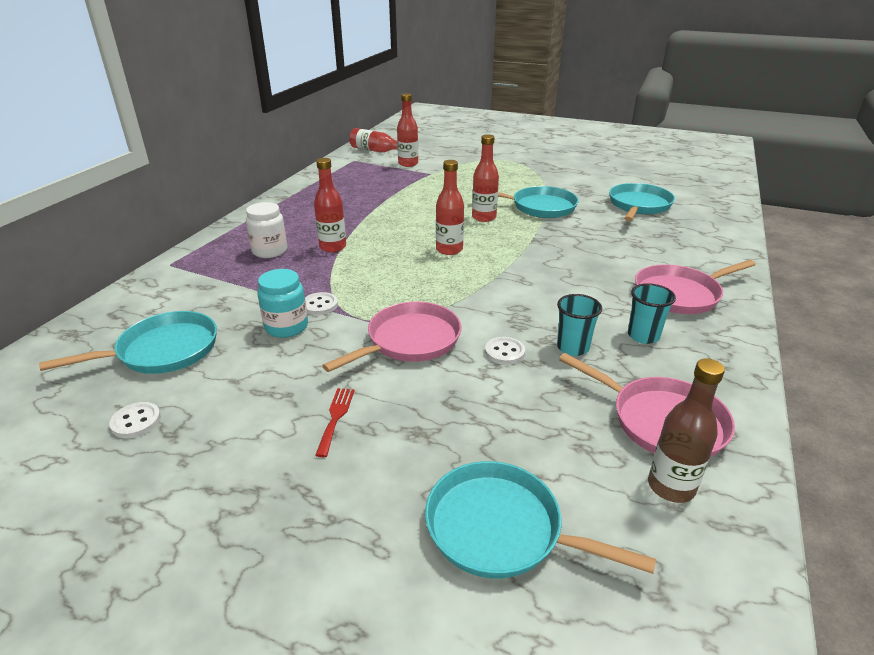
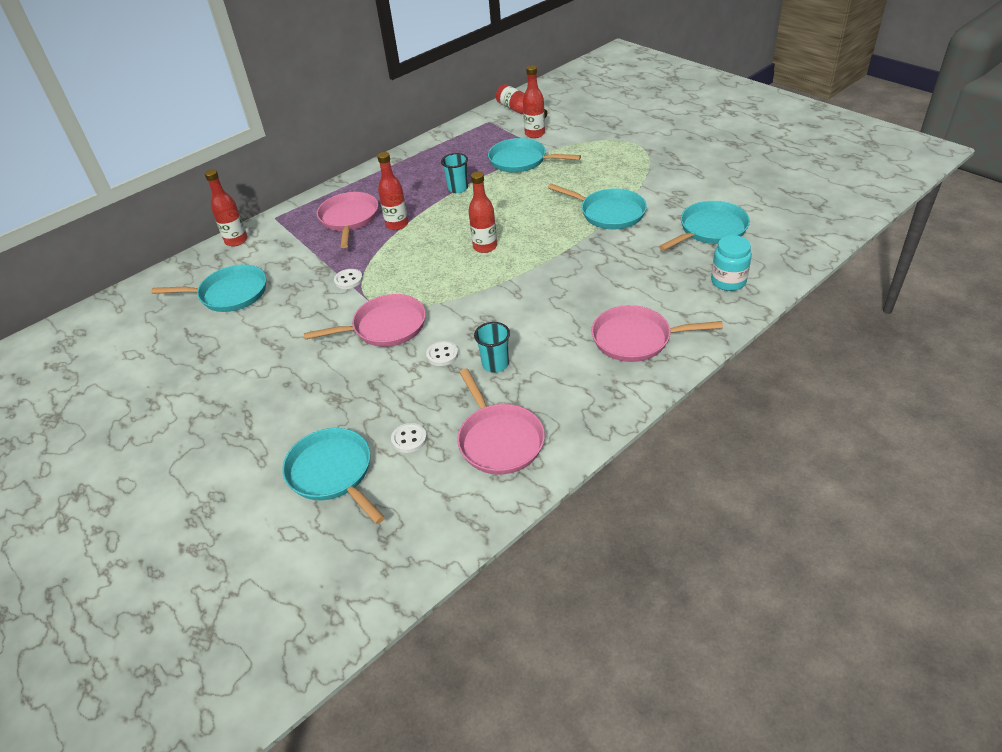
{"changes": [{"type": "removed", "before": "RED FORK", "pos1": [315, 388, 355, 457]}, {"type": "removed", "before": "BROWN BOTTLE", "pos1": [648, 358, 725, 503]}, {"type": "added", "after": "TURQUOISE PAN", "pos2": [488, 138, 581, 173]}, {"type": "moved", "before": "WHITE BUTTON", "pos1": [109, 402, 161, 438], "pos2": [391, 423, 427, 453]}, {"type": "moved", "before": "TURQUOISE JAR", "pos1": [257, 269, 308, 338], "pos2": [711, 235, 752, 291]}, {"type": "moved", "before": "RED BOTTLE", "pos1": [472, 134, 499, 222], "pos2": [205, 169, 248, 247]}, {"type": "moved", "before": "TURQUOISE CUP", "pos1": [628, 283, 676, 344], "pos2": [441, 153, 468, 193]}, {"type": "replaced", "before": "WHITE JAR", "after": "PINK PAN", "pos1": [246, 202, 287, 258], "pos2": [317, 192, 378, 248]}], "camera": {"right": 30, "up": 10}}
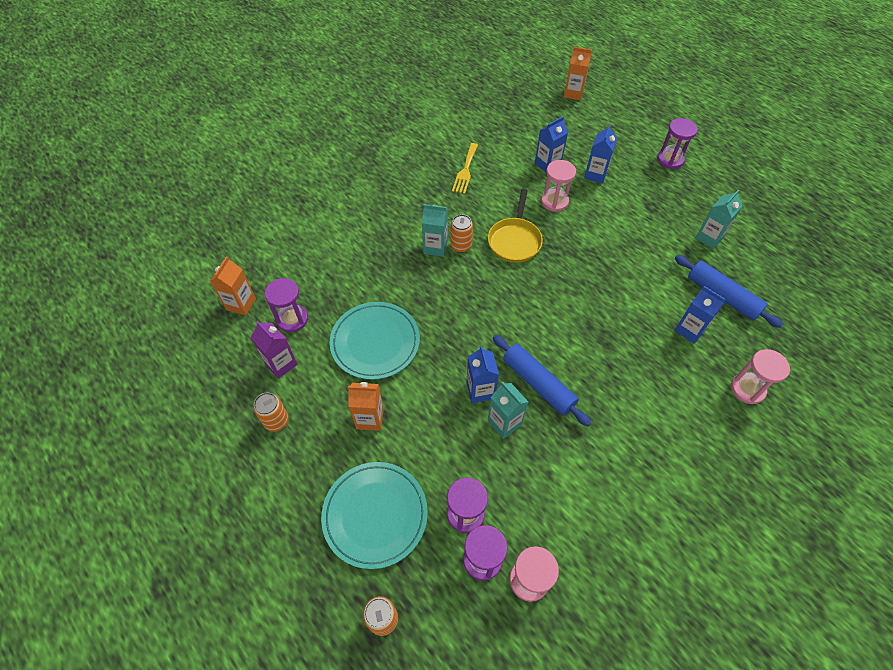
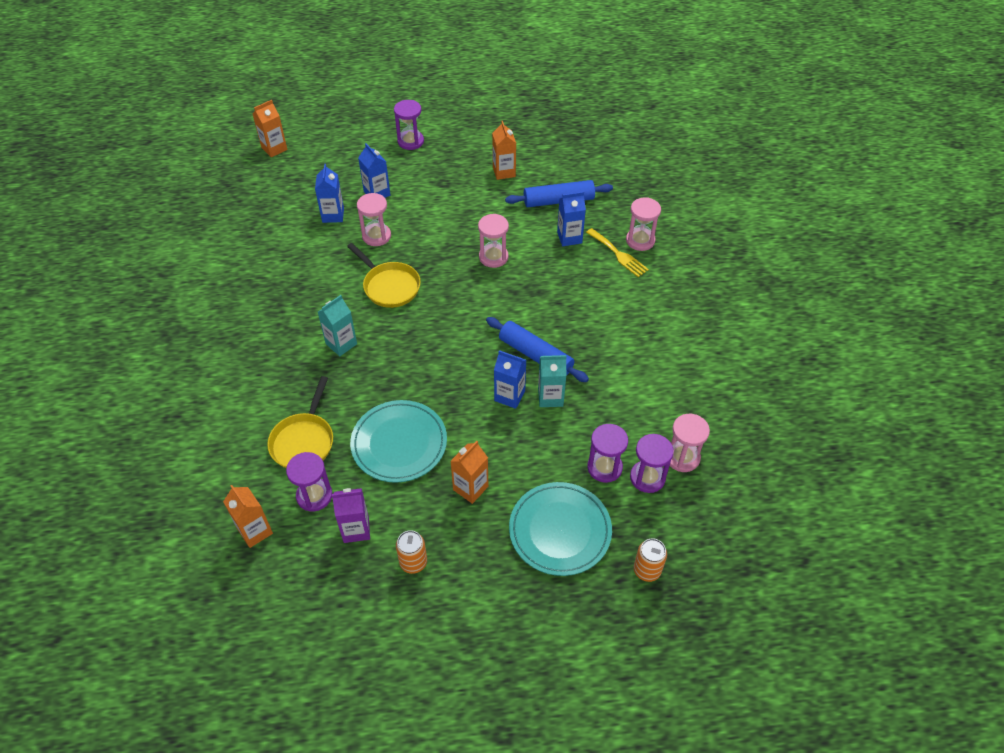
{"changes": [{"type": "removed", "before": "ORANGE CAN", "pos1": [450, 214, 473, 253]}, {"type": "added", "after": "YELLOW PAN", "pos2": [267, 376, 333, 468]}, {"type": "added", "after": "PINK HOURGLASS", "pos2": [478, 214, 509, 268]}, {"type": "moved", "before": "YELLOW FORK", "pos1": [452, 143, 478, 194], "pos2": [586, 228, 649, 277]}, {"type": "recoloured", "before": "TURQUOISE CARTON", "after": "ORANGE CARTON", "pos1": [696, 190, 742, 249], "pos2": [492, 121, 516, 180]}, {"type": "turned", "before": "BLUE ROLLING PIN", "pos1": [493, 335, 591, 426], "pos2": [486, 317, 589, 382], "turn": 45}], "camera": {"right": -55, "up": -5}}
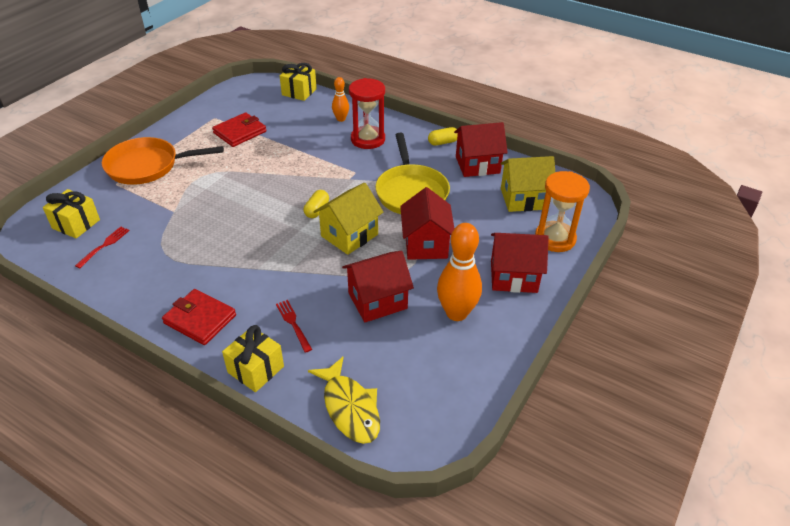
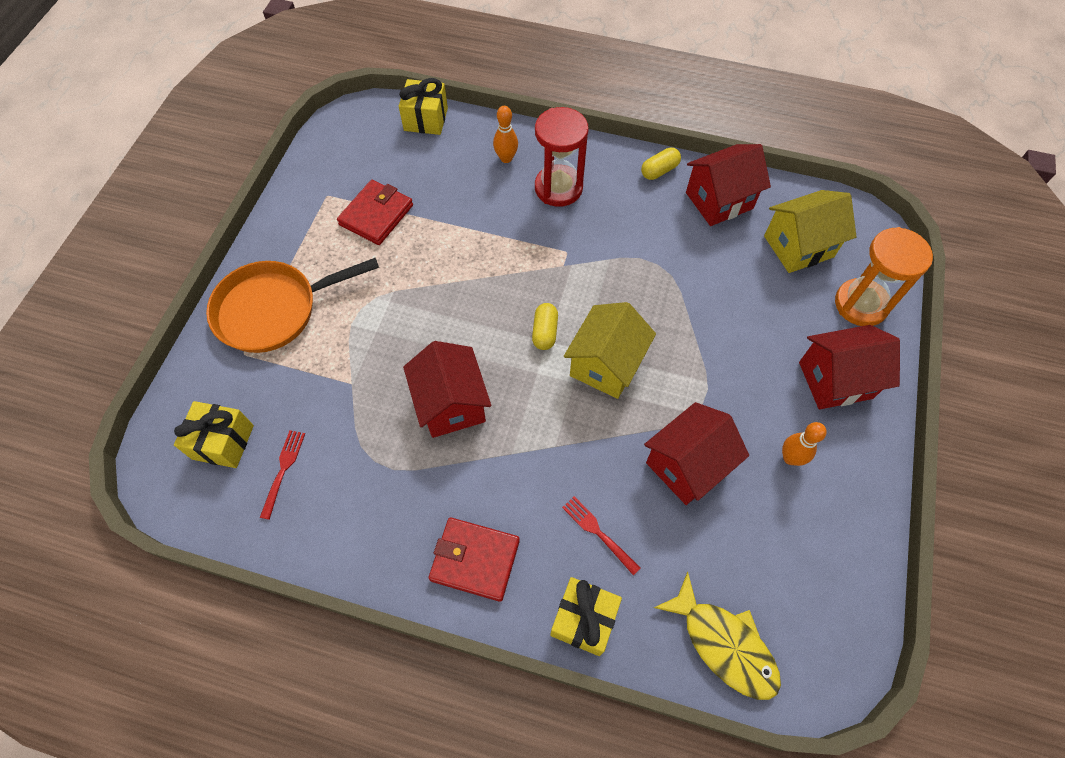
{"changes": [{"type": "removed", "before": "YELLOW PAN", "pos1": [375, 133, 450, 214]}, {"type": "moved", "before": "RED HOUSE", "pos1": [400, 187, 455, 260], "pos2": [403, 341, 491, 438]}, {"type": "resized", "before": "ORANGE BOWLING PIN", "pos1": [437, 223, 482, 321], "pos2": [782, 422, 827, 466], "scale": 0.54}], "camera": {"right": -15, "up": 20}}
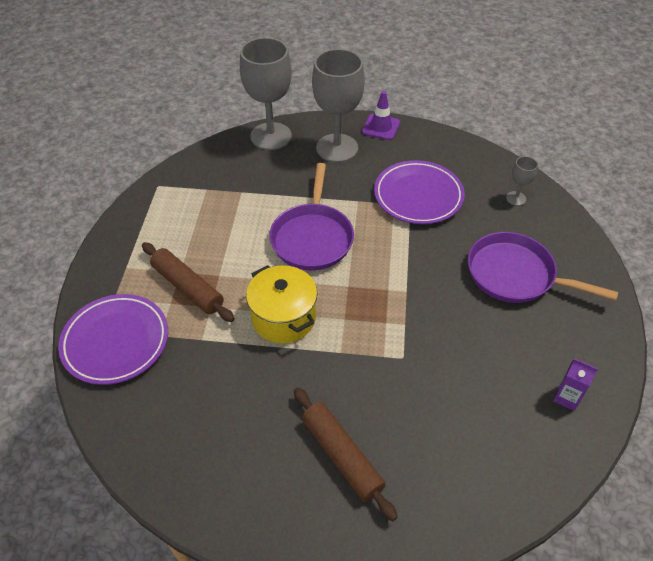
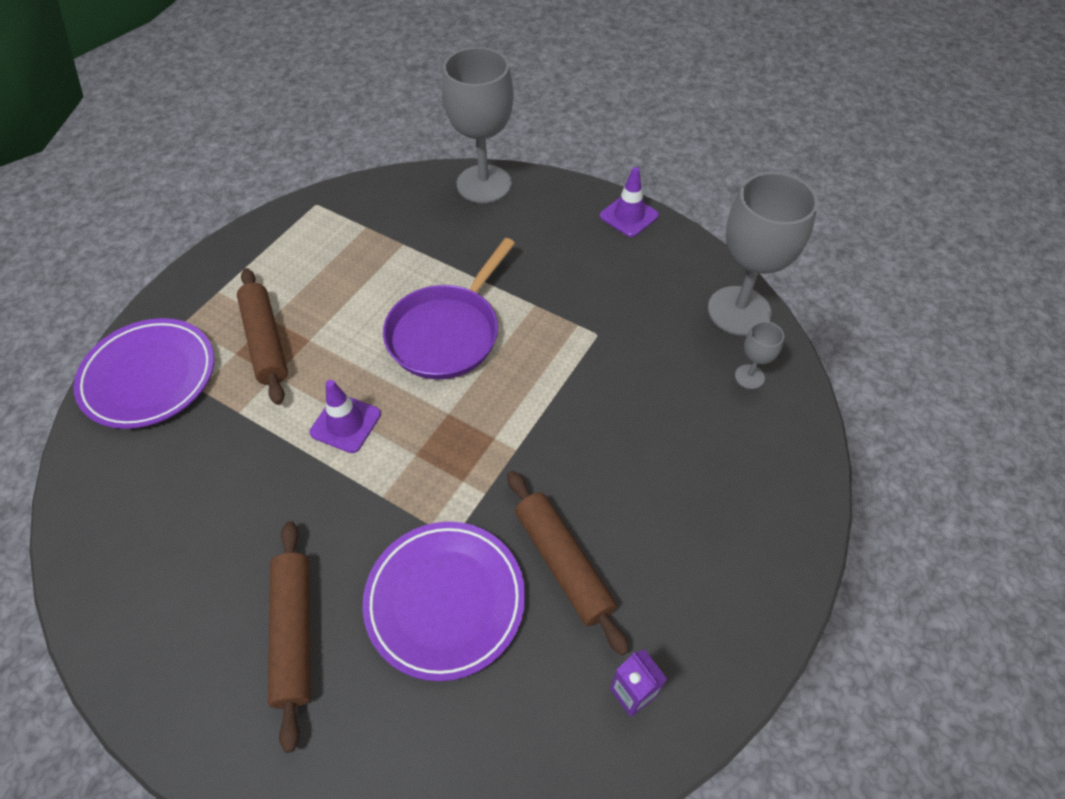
{"changes": [{"type": "removed", "before": "PURPLE PAN", "pos1": [468, 232, 618, 303]}, {"type": "added", "after": "BROWN ROLLING PIN", "pos2": [507, 471, 629, 656]}, {"type": "moved", "before": "GREY GOBLET", "pos1": [312, 49, 365, 162], "pos2": [708, 172, 818, 336]}, {"type": "moved", "before": "PURPLE PLATE", "pos1": [374, 160, 465, 224], "pos2": [363, 522, 525, 681]}, {"type": "replaced", "before": "YELLOW POT", "after": "PURPLE TRAFFIC CONE", "pos1": [246, 265, 317, 344], "pos2": [310, 380, 381, 453]}], "camera": {"right": 25, "up": 5}}
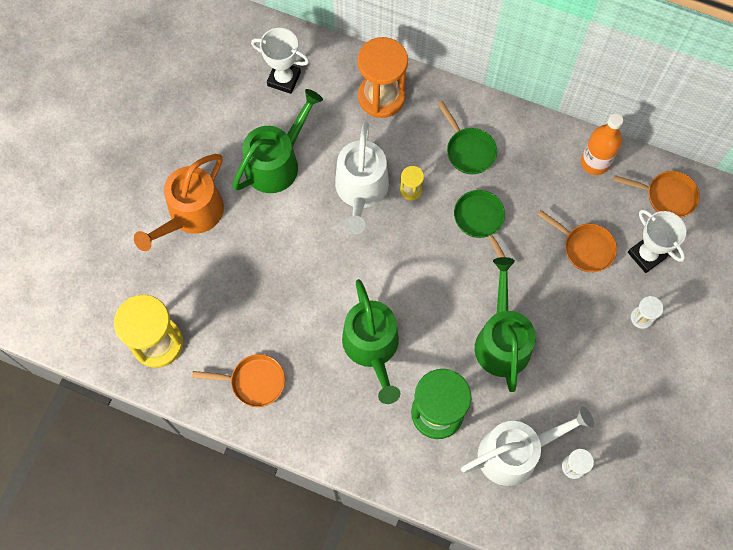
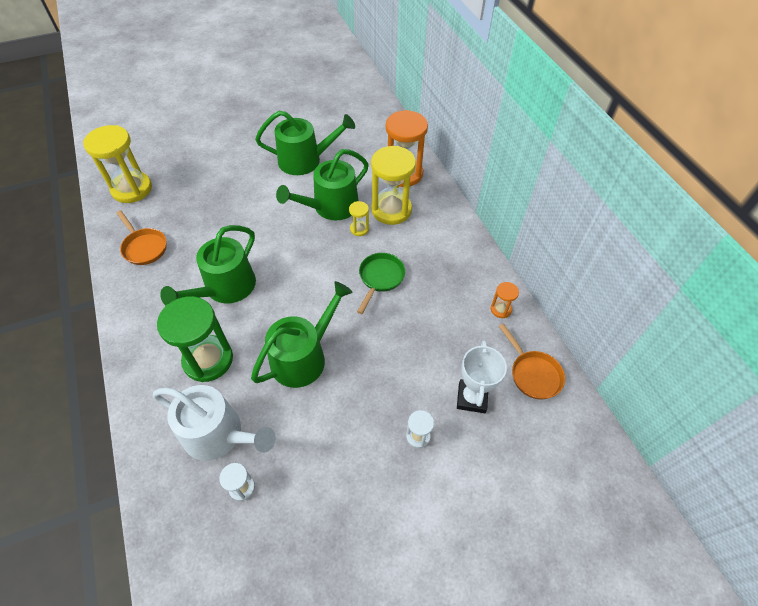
{"changes": [{"type": "removed", "before": "ORANGE WATERING CAN", "pos1": [134, 154, 224, 251]}, {"type": "removed", "before": "WHITE TROPHY", "pos1": [251, 28, 309, 94]}, {"type": "removed", "before": "GREEN PAN", "pos1": [437, 101, 497, 174]}, {"type": "removed", "before": "ORANGE PAN", "pos1": [537, 210, 617, 272]}, {"type": "added", "after": "YELLOW HOURGLASS", "pos2": [371, 146, 416, 225]}, {"type": "replaced", "before": "ORANGE BOTTLE", "after": "ORANGE HOURGLASS", "pos1": [581, 113, 623, 175], "pos2": [491, 282, 519, 318]}, {"type": "recoloured", "before": "WHITE WATERING CAN", "after": "GREEN WATERING CAN", "pos1": [335, 122, 389, 235], "pos2": [276, 149, 369, 220]}], "camera": {"right": 45, "up": -15}}
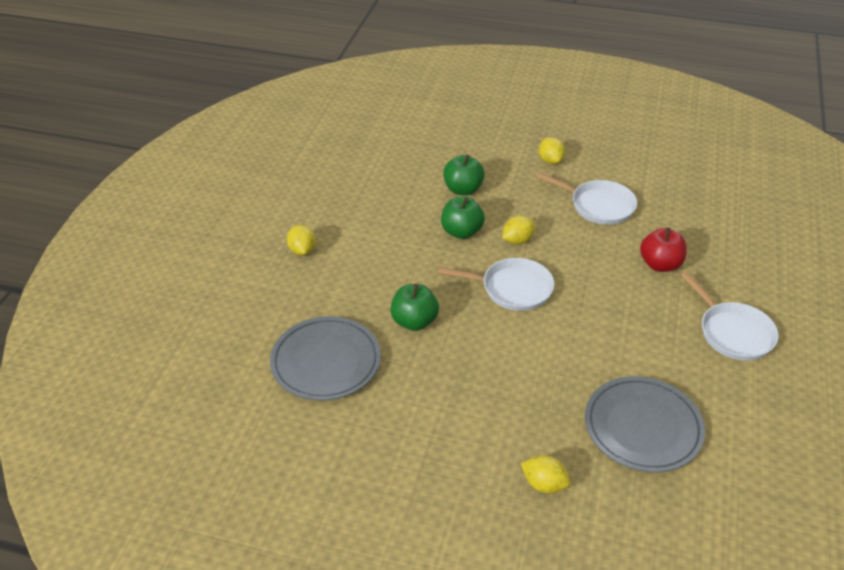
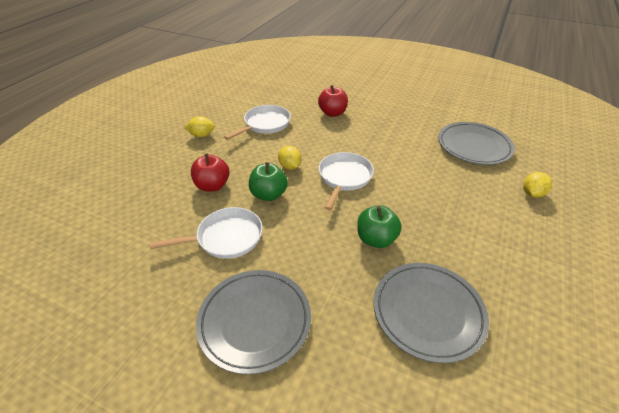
{"changes": [{"type": "moved", "before": "WHITE PAN", "pos1": [681, 272, 778, 360], "pos2": [150, 207, 263, 259]}, {"type": "replaced", "before": "YELLOW LEMON", "after": "GREY PLATE", "pos1": [287, 225, 316, 255], "pos2": [196, 270, 311, 375]}, {"type": "recoloured", "before": "GREEN APPLE", "after": "RED APPLE", "pos1": [443, 155, 485, 195], "pos2": [191, 154, 229, 192]}], "camera": {"right": -80, "up": 0}}
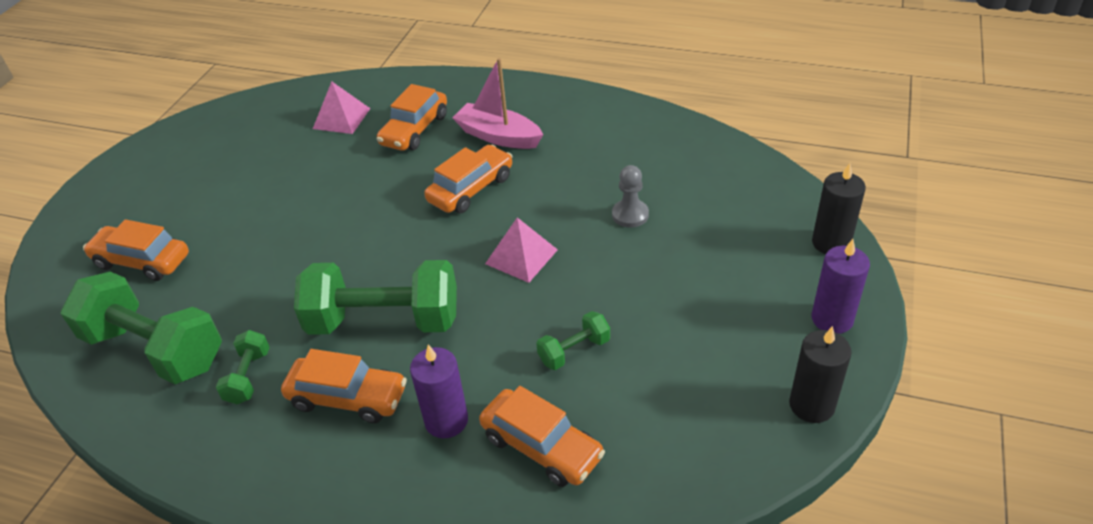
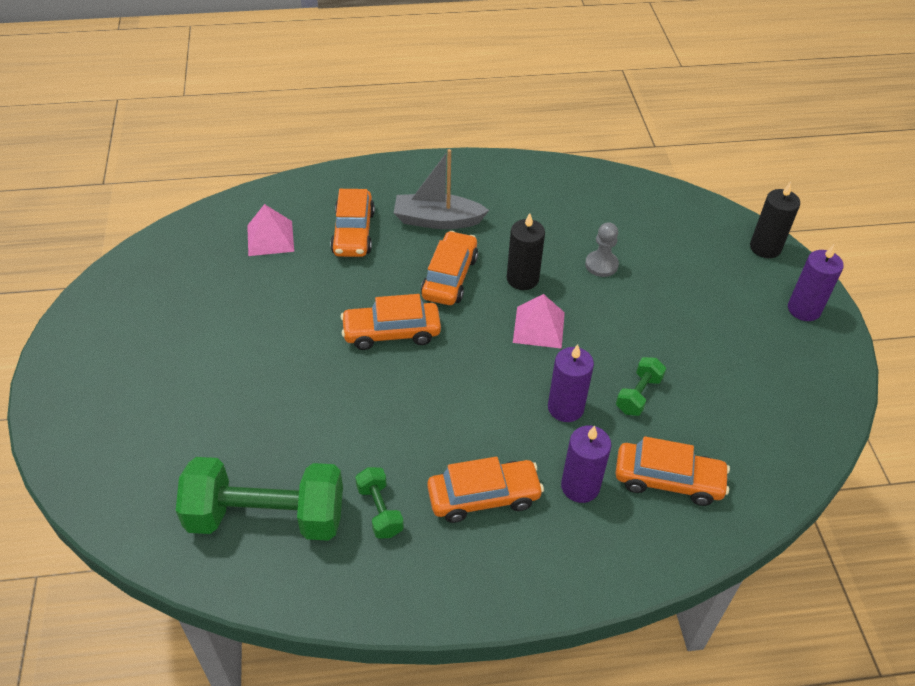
{"changes": [{"type": "removed", "before": "GREEN DUMBBELL", "pos1": [294, 260, 457, 335]}, {"type": "added", "after": "PURPLE CANDLE", "pos2": [548, 344, 594, 422]}, {"type": "moved", "before": "ORANGE CAR", "pos1": [83, 219, 189, 281], "pos2": [341, 294, 441, 350]}, {"type": "moved", "before": "BLACK CANDLE", "pos1": [789, 326, 852, 423], "pos2": [507, 213, 545, 290]}, {"type": "recoloured", "before": "PINK BOAT", "after": "GREY BOAT", "pos1": [452, 58, 543, 149], "pos2": [394, 149, 489, 229]}], "camera": {"right": -30, "up": 5}}
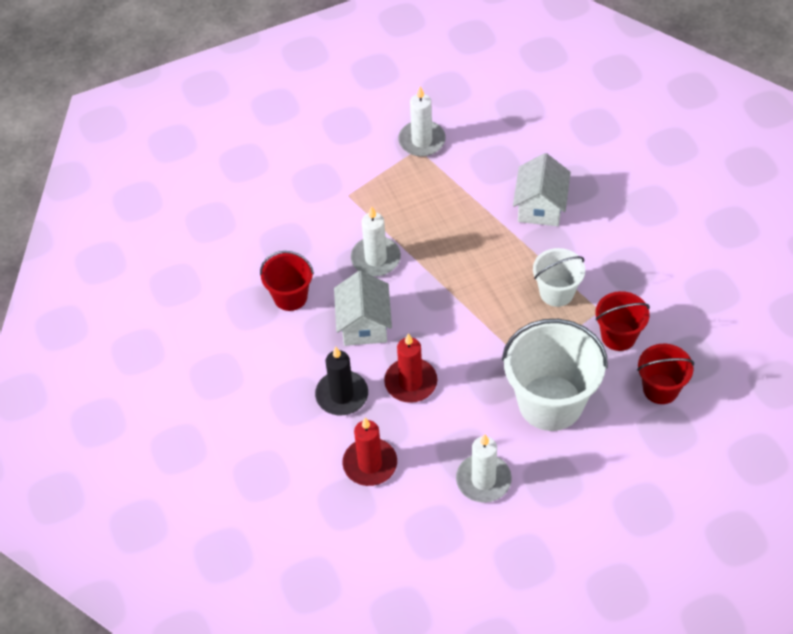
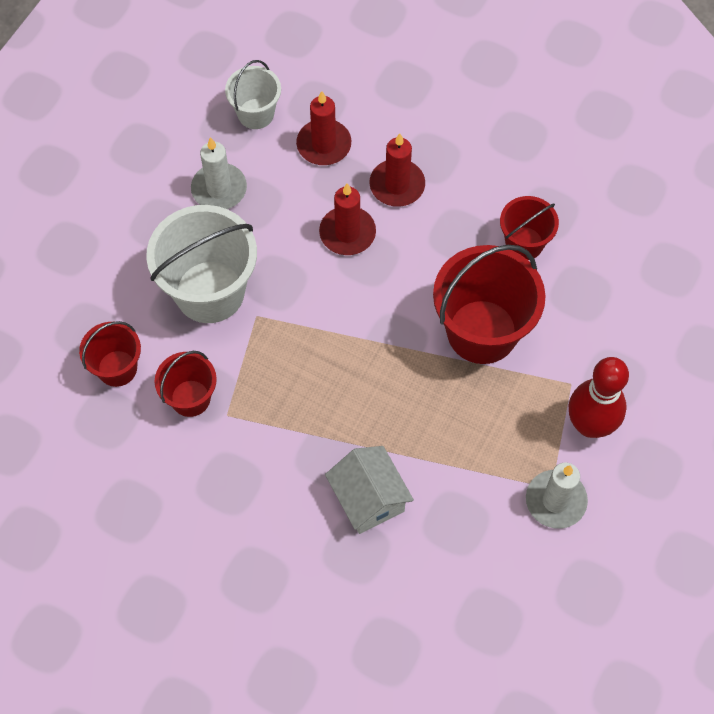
{"changes": [{"type": "removed", "before": "WHITE HOUSE", "pos1": [334, 271, 392, 346]}, {"type": "added", "after": "RED BOWLING PIN", "pos2": [569, 357, 629, 438]}, {"type": "moved", "before": "WHITE BUCKET", "pos1": [533, 248, 585, 307], "pos2": [225, 60, 281, 129]}, {"type": "replaced", "before": "WHITE CANDLE", "after": "RED BUCKET", "pos1": [351, 206, 401, 276], "pos2": [433, 245, 546, 364]}, {"type": "recoloured", "before": "BLACK CANDLE", "after": "RED CANDLE", "pos1": [315, 347, 368, 415], "pos2": [370, 133, 425, 207]}], "camera": {"right": 140, "up": 10}}
